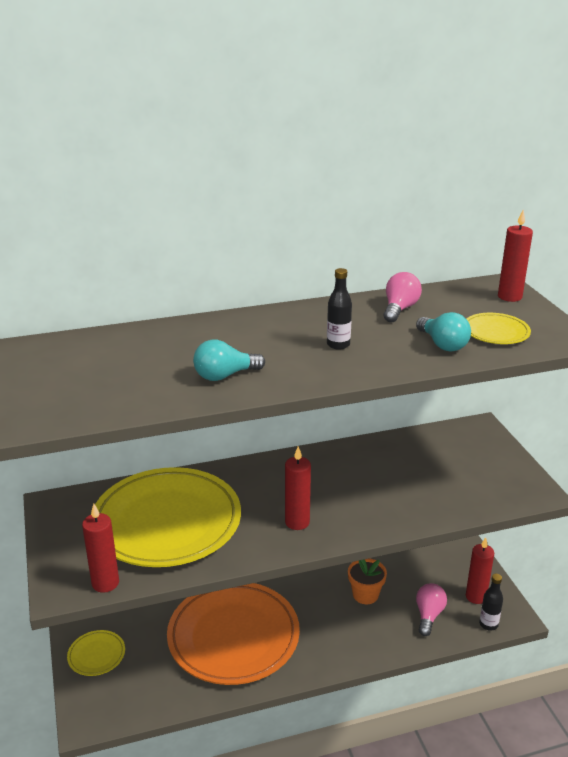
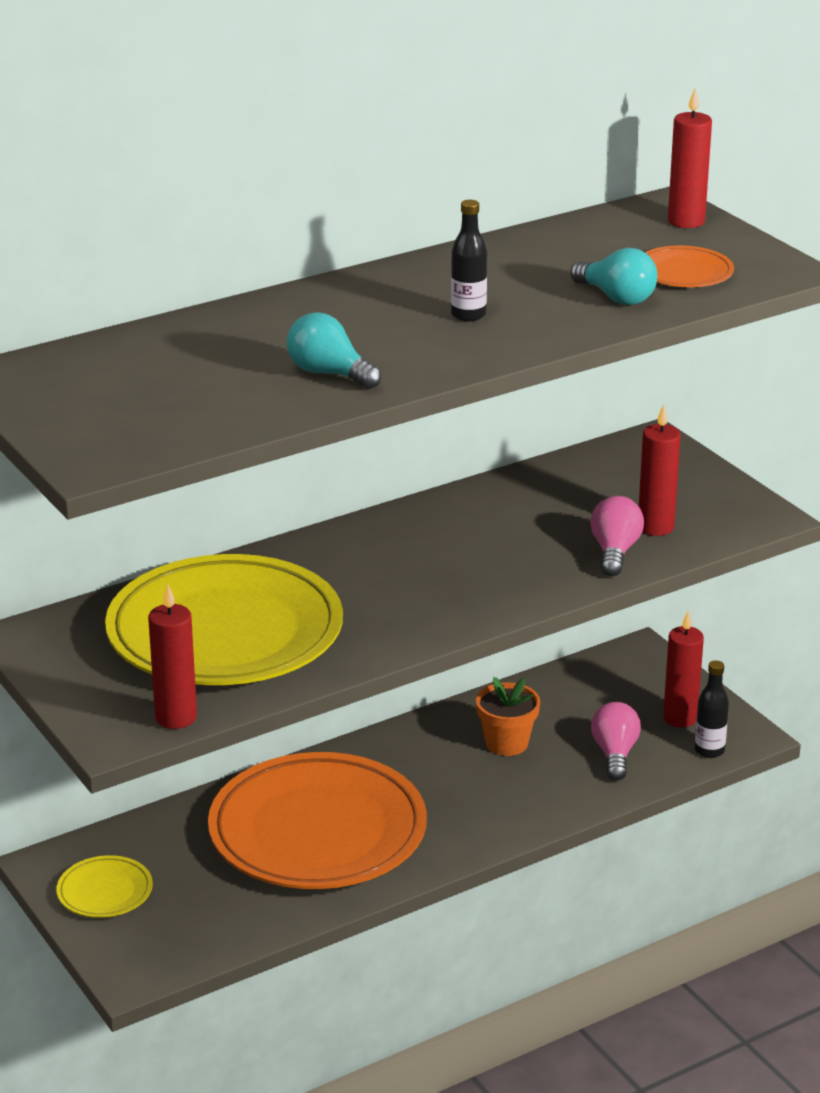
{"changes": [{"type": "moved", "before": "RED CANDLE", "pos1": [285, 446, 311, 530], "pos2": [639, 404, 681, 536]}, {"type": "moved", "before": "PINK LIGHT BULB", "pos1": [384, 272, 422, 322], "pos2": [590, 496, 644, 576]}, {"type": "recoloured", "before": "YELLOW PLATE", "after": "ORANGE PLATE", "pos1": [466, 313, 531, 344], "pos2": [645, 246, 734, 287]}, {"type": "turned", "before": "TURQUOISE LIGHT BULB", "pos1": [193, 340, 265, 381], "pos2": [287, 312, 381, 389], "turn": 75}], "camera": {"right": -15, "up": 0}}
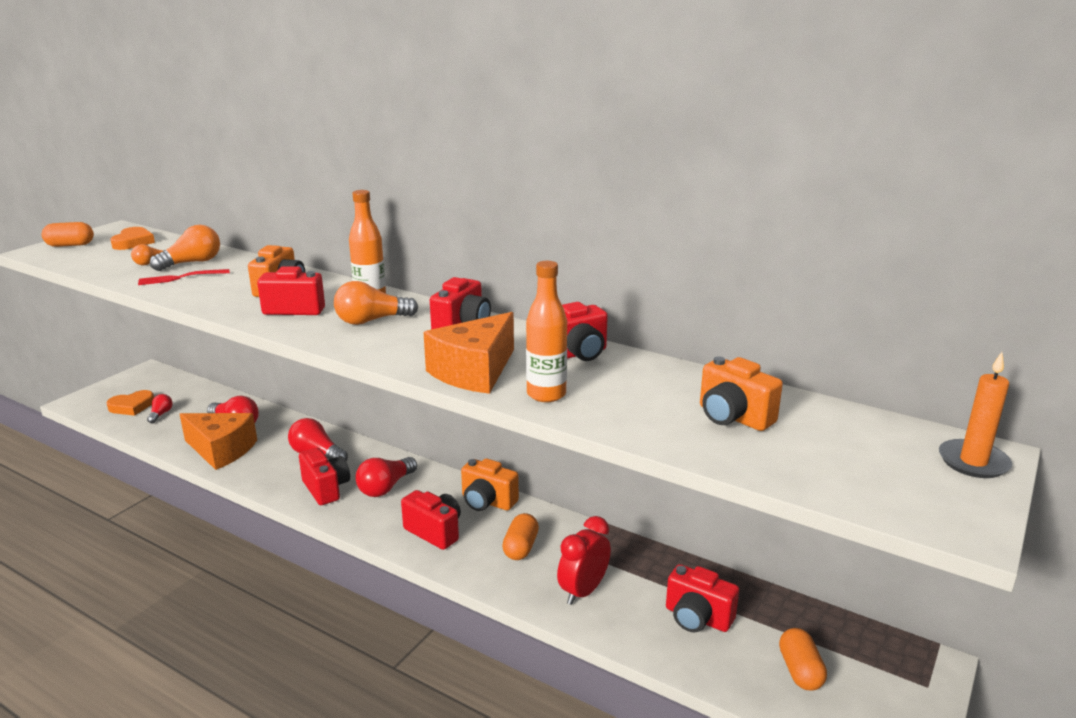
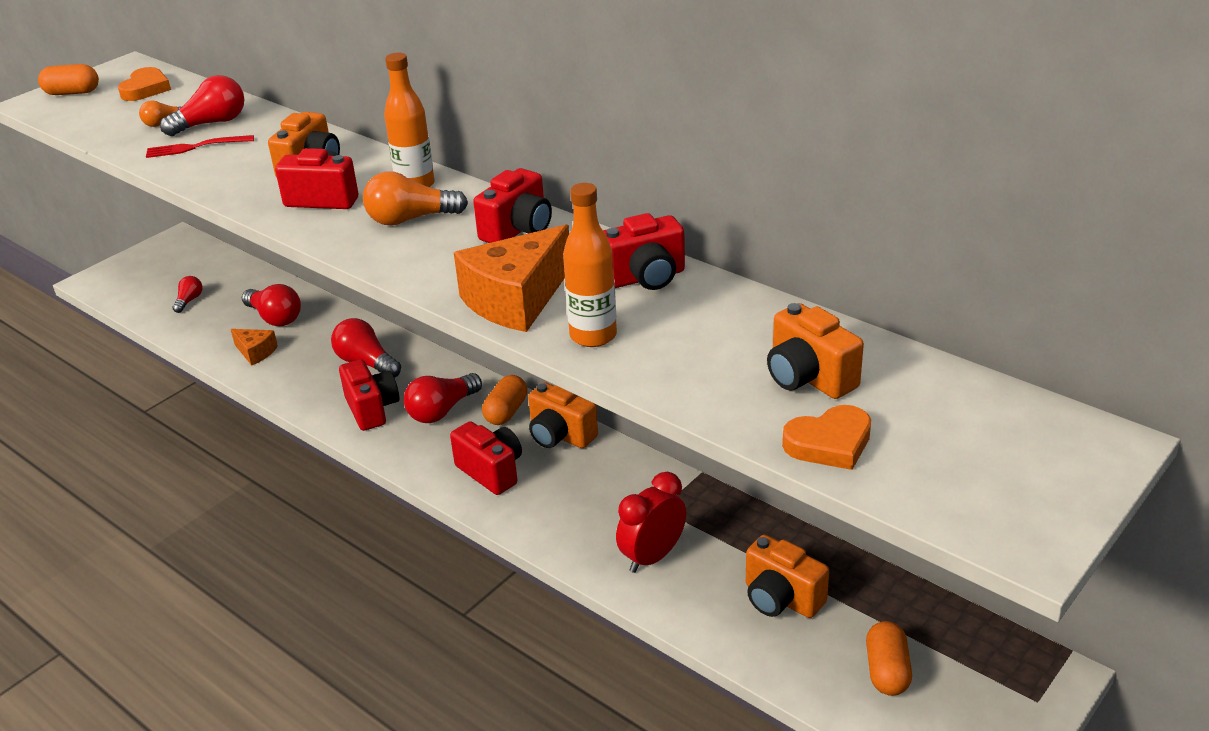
{"changes": [{"type": "removed", "before": "ORANGE CANDLE", "pos1": [939, 352, 1012, 478]}, {"type": "moved", "before": "ORANGE HEART", "pos1": [107, 390, 154, 416], "pos2": [782, 405, 871, 470]}, {"type": "moved", "before": "ORANGE CAPSULE", "pos1": [502, 513, 539, 560], "pos2": [482, 375, 528, 425]}, {"type": "recoloured", "before": "ORANGE LIGHT BULB", "after": "RED LIGHT BULB", "pos1": [150, 225, 220, 271], "pos2": [160, 75, 244, 136]}, {"type": "recoloured", "before": "RED CAMERA", "after": "ORANGE CAMERA", "pos1": [666, 564, 739, 632], "pos2": [746, 535, 829, 618]}, {"type": "resized", "before": "ORANGE CHEESE", "pos1": [180, 413, 257, 470], "pos2": [231, 329, 278, 366], "scale": 0.51}], "camera": {"right": 10, "up": 10}}
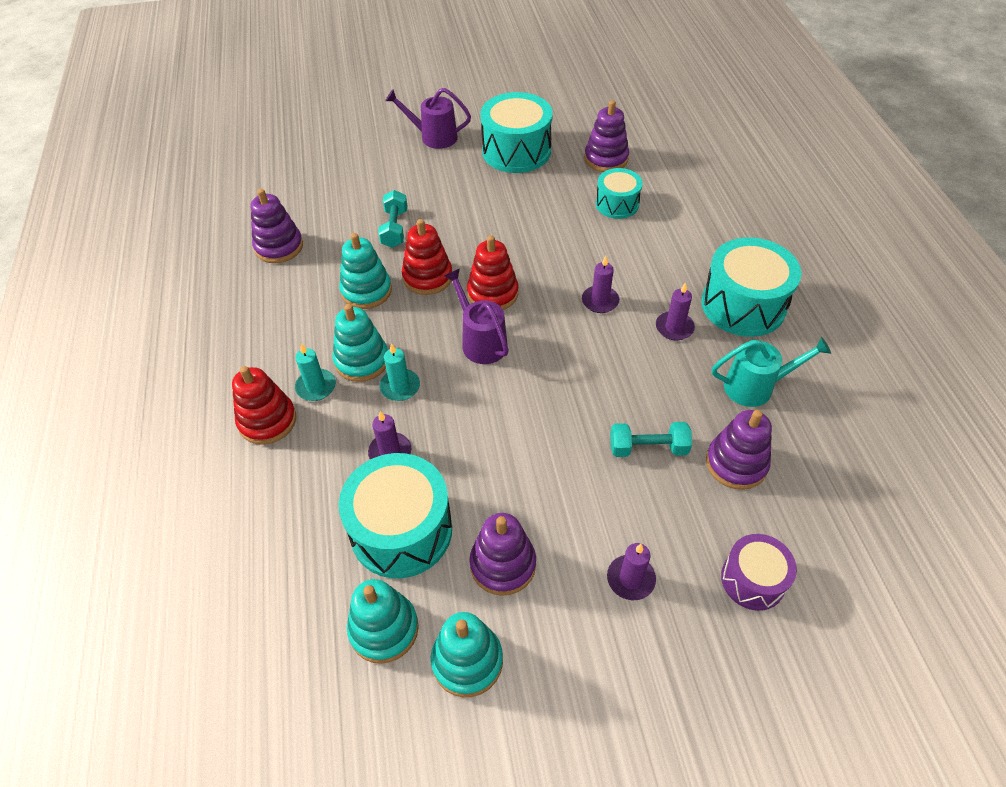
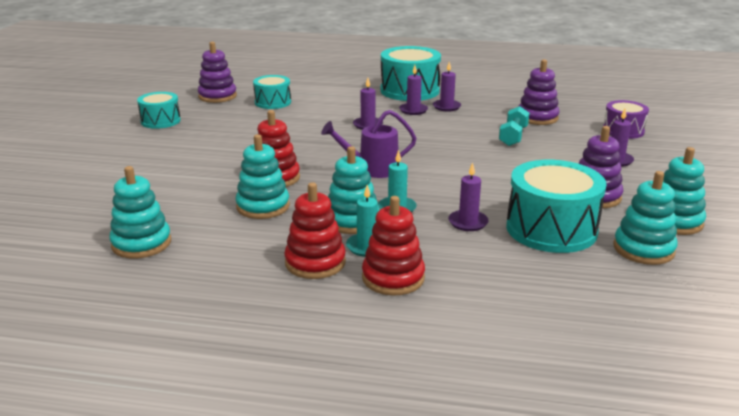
{"changes": [{"type": "removed", "before": "TURQUOISE DUMBBELL", "pos1": [378, 190, 407, 248]}, {"type": "removed", "before": "PURPLE WATERING CAN", "pos1": [385, 88, 471, 149]}, {"type": "removed", "before": "TURQUOISE WATERING CAN", "pos1": [712, 337, 831, 407]}, {"type": "added", "after": "PURPLE CANDLE", "pos2": [433, 62, 461, 111]}, {"type": "moved", "before": "RED STACKING TOY", "pos1": [467, 235, 519, 310], "pos2": [284, 182, 346, 279]}, {"type": "recoloured", "before": "PURPLE STACKING TOY", "after": "TURQUOISE STACKING TOY", "pos1": [250, 189, 303, 263], "pos2": [109, 166, 171, 258]}, {"type": "resized", "before": "TURQUOISE DRUM", "pos1": [481, 92, 553, 173], "pos2": [137, 92, 181, 129], "scale": 0.59}], "camera": {"right": -70, "up": -25}}
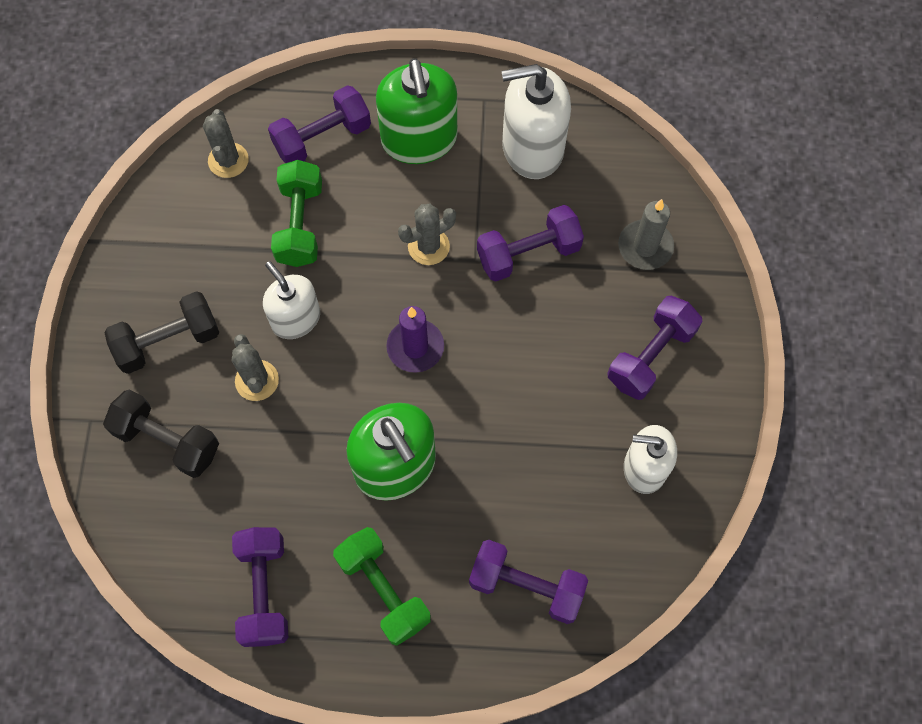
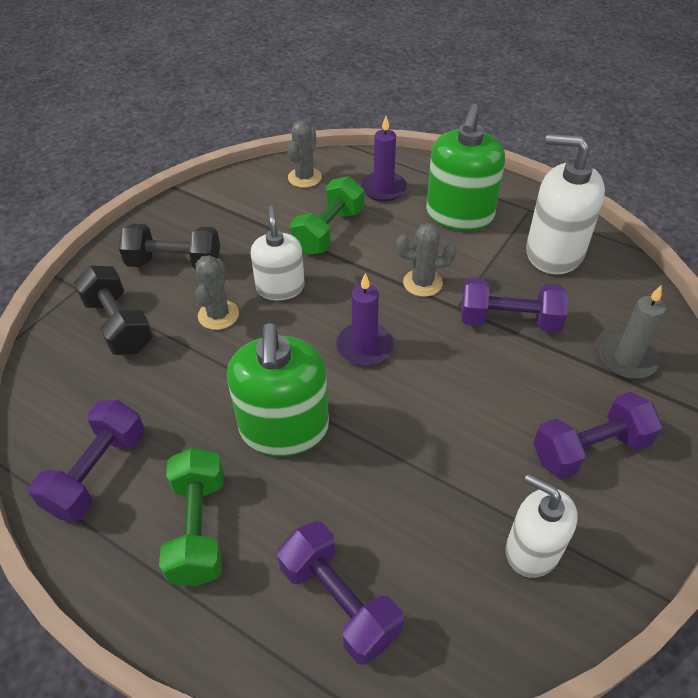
{"changes": [{"type": "replaced", "before": "PURPLE DUMBBELL", "after": "PURPLE CANDLE", "pos1": [268, 85, 371, 163], "pos2": [361, 116, 407, 201]}], "camera": {"right": 30, "up": -20}}
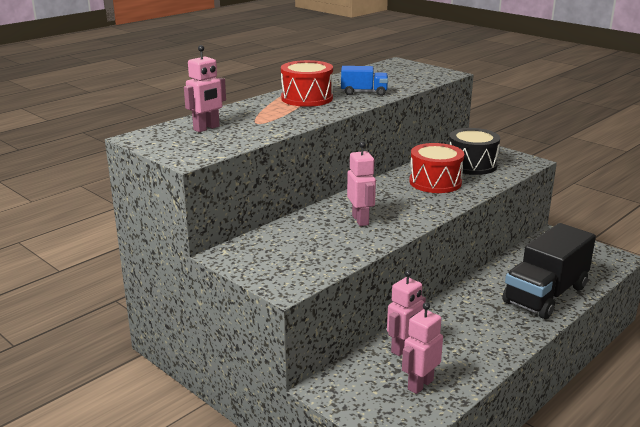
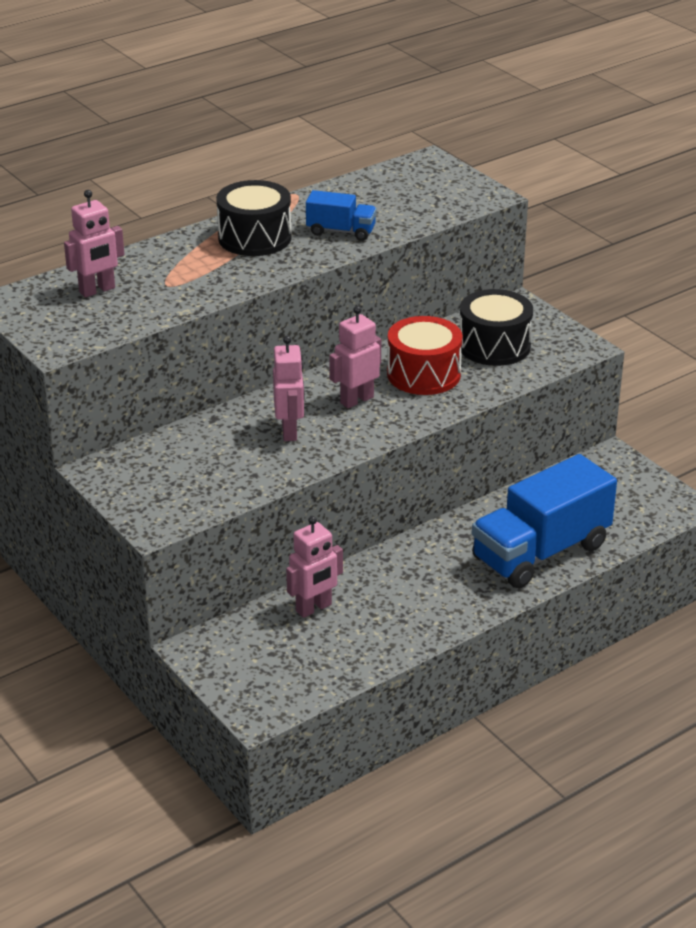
{"changes": [{"type": "moved", "before": "PINK ROBOT", "pos1": [402, 302, 443, 394], "pos2": [329, 306, 381, 408]}, {"type": "recoloured", "before": "RED DRUM", "after": "BLACK DRUM", "pos1": [281, 60, 333, 107], "pos2": [216, 180, 292, 256]}, {"type": "recoloured", "before": "BLACK TRUCK", "after": "BLUE TRUCK", "pos1": [502, 223, 596, 319], "pos2": [472, 454, 617, 588]}], "camera": {"right": 10, "up": 10}}
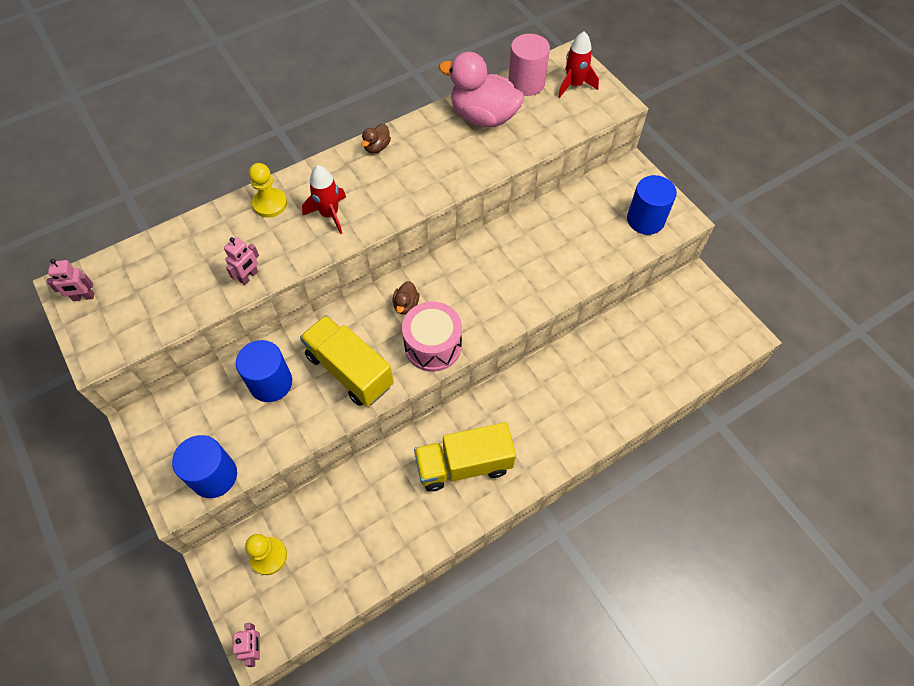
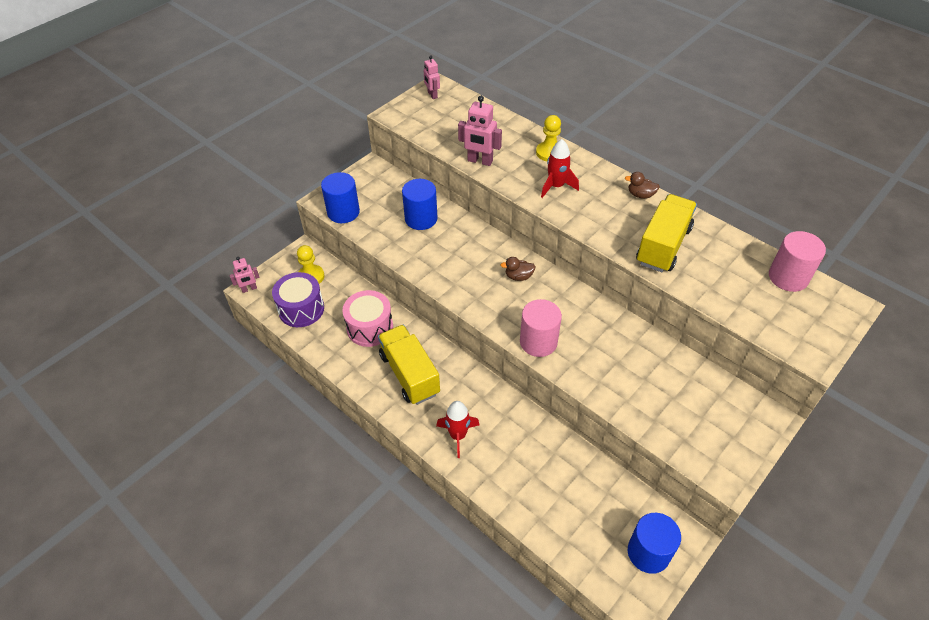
{"changes": [{"type": "removed", "before": "PINK DUCK", "pos1": [439, 52, 524, 127]}, {"type": "added", "after": "PURPLE DRUM", "pos2": [272, 272, 324, 327]}, {"type": "added", "after": "PINK CYLINDER", "pos2": [520, 299, 562, 357]}, {"type": "moved", "before": "YELLOW TRUCK", "pos1": [300, 315, 394, 406], "pos2": [636, 194, 697, 272]}, {"type": "moved", "before": "PINK DRUM", "pos1": [402, 302, 462, 372], "pos2": [343, 290, 393, 347]}, {"type": "moved", "before": "RED ROCKET", "pos1": [558, 31, 599, 98], "pos2": [436, 401, 480, 458]}, {"type": "moved", "before": "BLUE CYLINDER", "pos1": [627, 175, 677, 235], "pos2": [628, 513, 681, 574]}, {"type": "resized", "before": "PINK ROBOT", "pos1": [224, 237, 259, 285], "pos2": [458, 96, 502, 166], "scale": 1.58}], "camera": {"right": 75, "up": -10}}
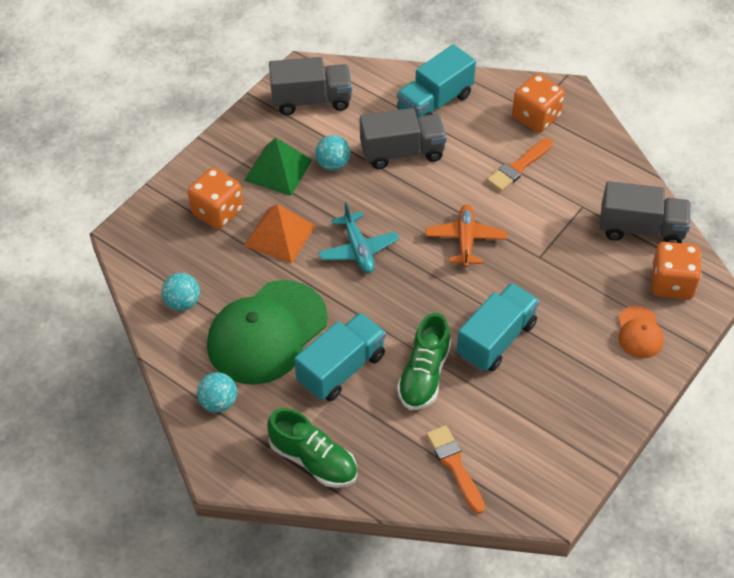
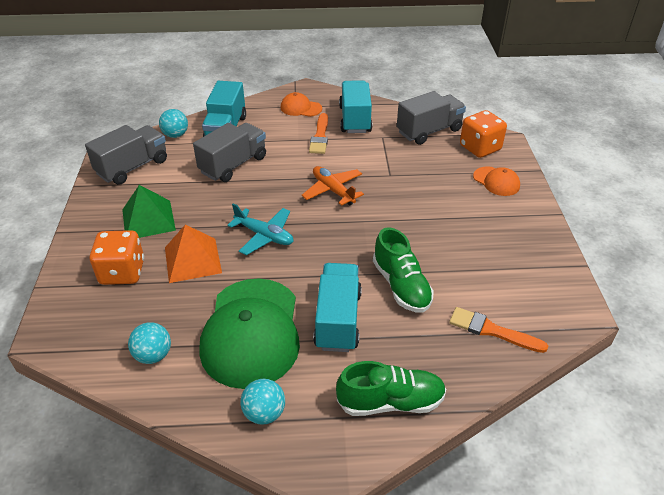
{"changes": [{"type": "moved", "before": "TURQUOISE BALL", "pos1": [315, 135, 350, 171], "pos2": [159, 109, 188, 138]}, {"type": "moved", "before": "TURQUOISE TRUCK", "pos1": [457, 283, 539, 372], "pos2": [339, 81, 372, 133]}, {"type": "replaced", "before": "ORANGE DICE", "after": "ORANGE CAP", "pos1": [512, 74, 565, 133], "pos2": [281, 92, 322, 117]}], "camera": {"right": -40, "up": -10}}
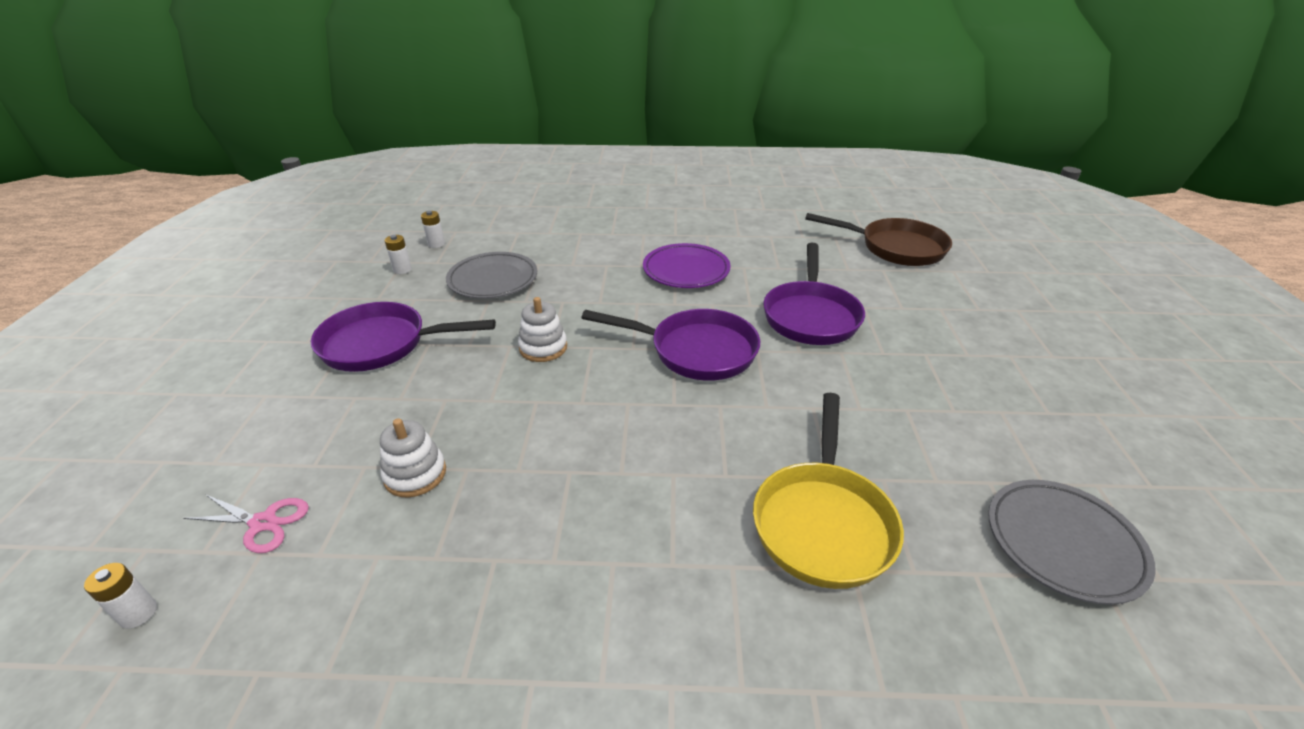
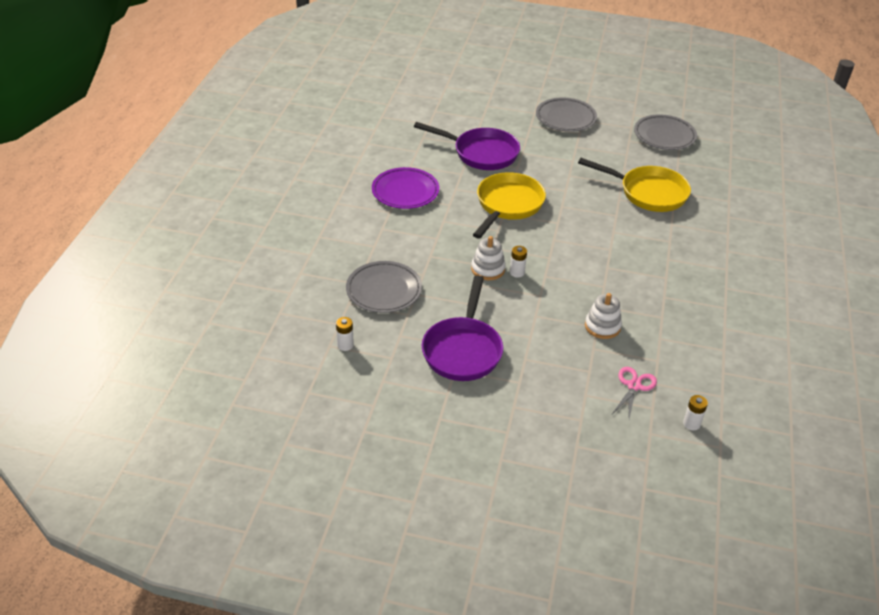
{"changes": [{"type": "removed", "before": "BROWN PAN", "pos1": [805, 213, 952, 266]}, {"type": "added", "after": "GREY PLATE", "pos2": [536, 97, 597, 132]}, {"type": "moved", "before": "WHITE BATTERY", "pos1": [421, 211, 445, 248], "pos2": [510, 246, 527, 278]}, {"type": "recoloured", "before": "PURPLE PAN", "after": "YELLOW PAN", "pos1": [581, 309, 760, 381], "pos2": [473, 172, 546, 239]}], "camera": {"right": -80, "up": 5}}
